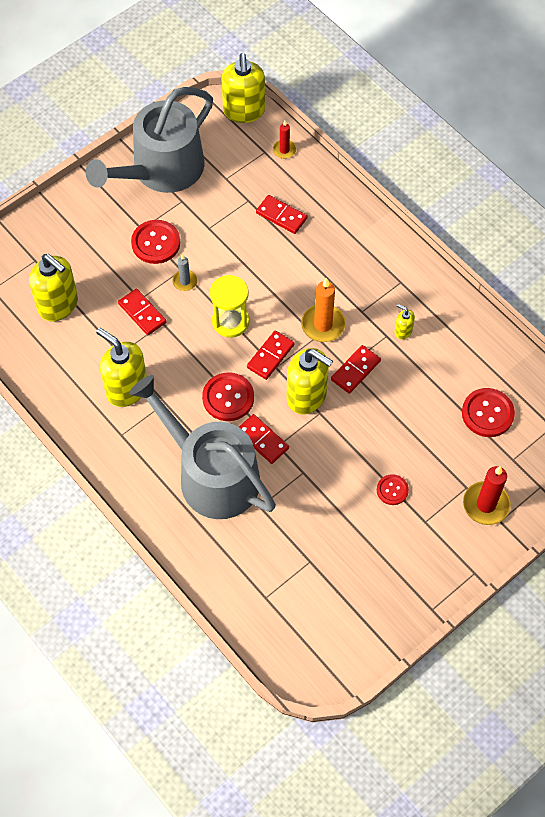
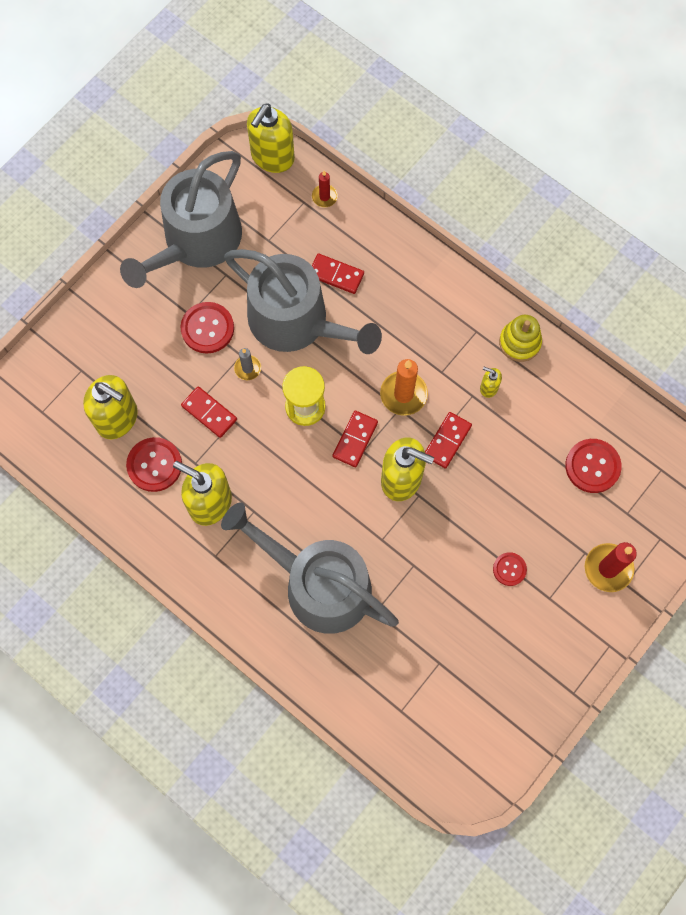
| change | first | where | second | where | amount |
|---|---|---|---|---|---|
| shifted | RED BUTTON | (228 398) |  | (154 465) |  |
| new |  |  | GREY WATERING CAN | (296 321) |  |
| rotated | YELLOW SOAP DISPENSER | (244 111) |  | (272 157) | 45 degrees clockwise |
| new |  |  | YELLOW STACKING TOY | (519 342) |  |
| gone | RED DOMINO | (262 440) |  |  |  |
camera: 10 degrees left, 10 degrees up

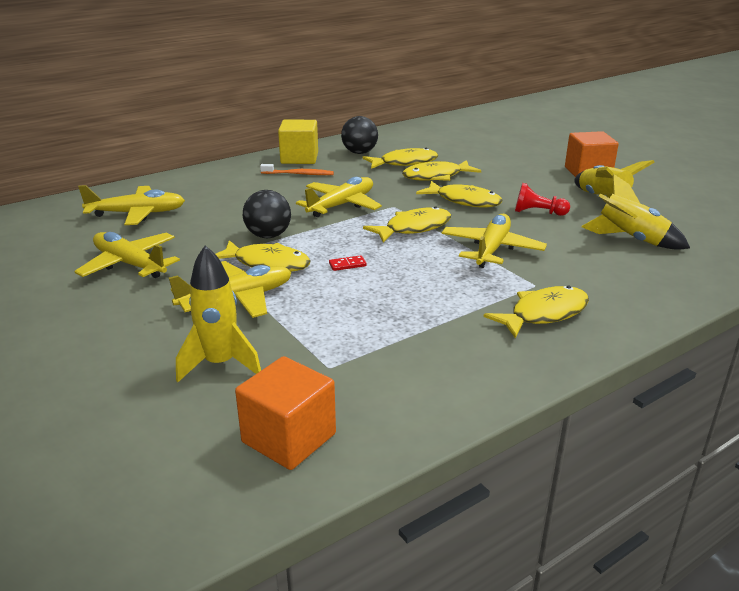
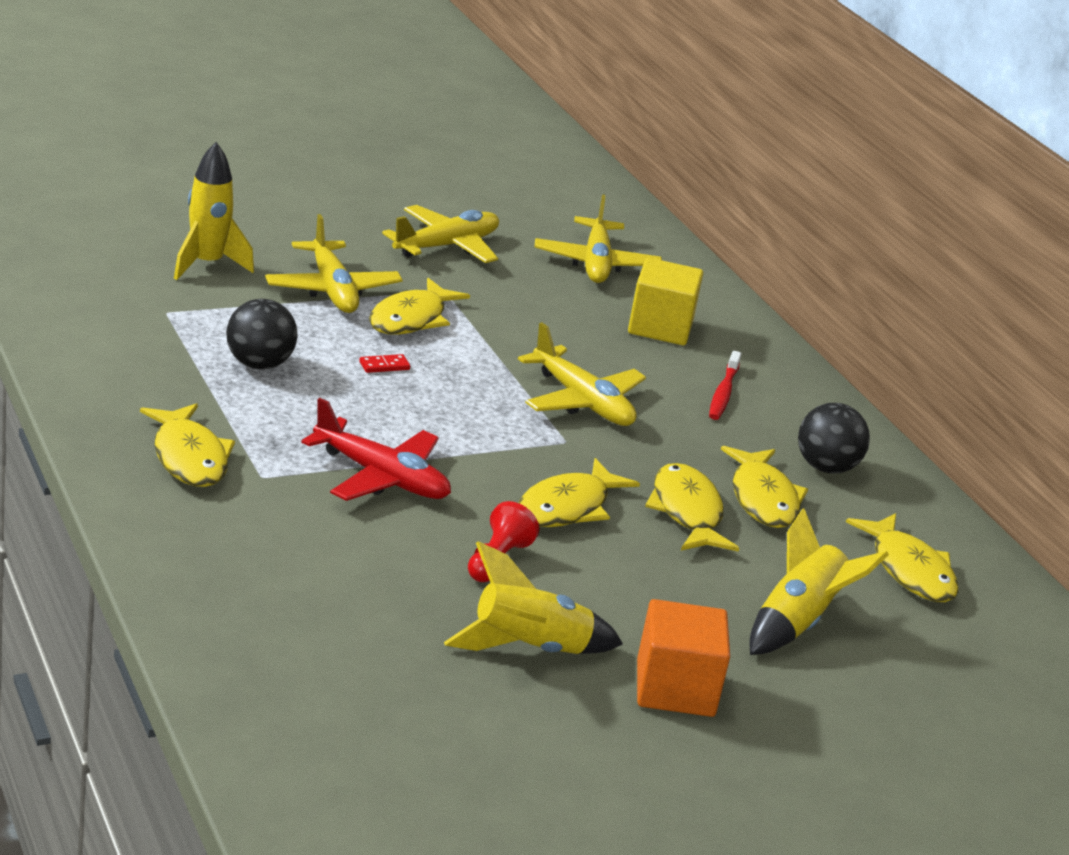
| change | first | where | second | where | amount |
|---|---|---|---|---|---|
| shifted | BLACK BALL | (268 236) |  | (259 364) |  |
| repainted | YELLOW PLANE | (492 249) | RED PLANE | (381 477) |  |
| rotated | RED DOMINO | (347 265) |  | (384 366) | 75 degrees clockwise |
| shifted | YELLOW CUBE | (299 158) |  | (660 327) |  |
| repainted | ORANGE TOOTHBRUSH | (299 174) | RED TOOTHBRUSH | (723 393) |  |
| shifted | YELLOW ROCKET | (630 239) |  | (798 622) |  |
| shifted | YELLOW FISH | (413 228) |  | (909 570) |  |
| gone | ORANGE CUBE | (289 438) |  |  |  |
camera: 95 degrees right, 0 degrees up

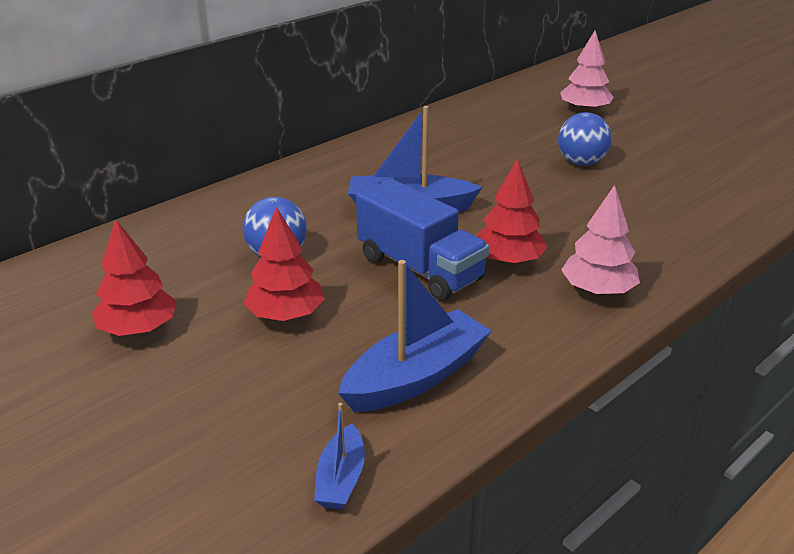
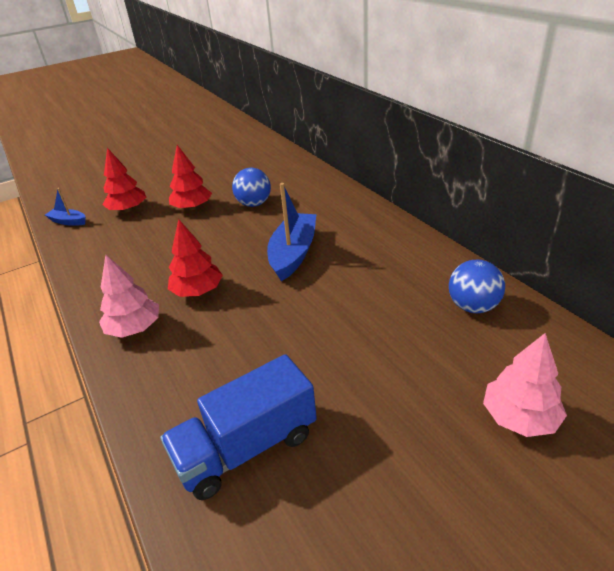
| change | first | where | second | where | amount |
|---|---|---|---|---|---|
| shifted | RED TREE | (138 329) |  | (128 210) |  |
| shifted | BLUE TRUCK | (420 268) |  | (246 447) |  |
| shifted | BLUE BALL | (581 162) |  | (473 306) |  |
| gone | BLUE BOAT | (416 377) |  |  |  |
camera: 105 degrees right, 5 degrees up

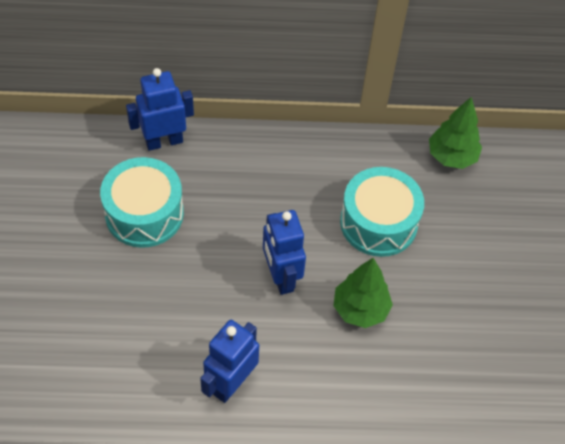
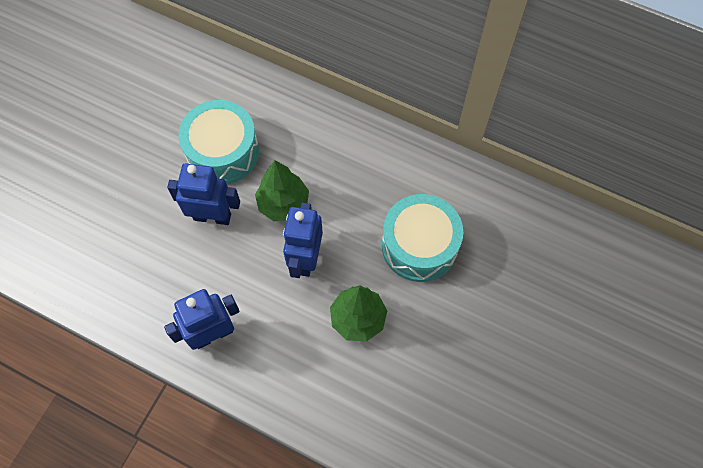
| change | first | where | second | where | amount |
|---|---|---|---|---|---|
| shifted | BLUE ROBOT | (164 141) |  | (212 216) |  |
| shifted | GREEN TREE | (451 157) |  | (283 204) |  |
camera: 30 degrees right, 10 degrees up

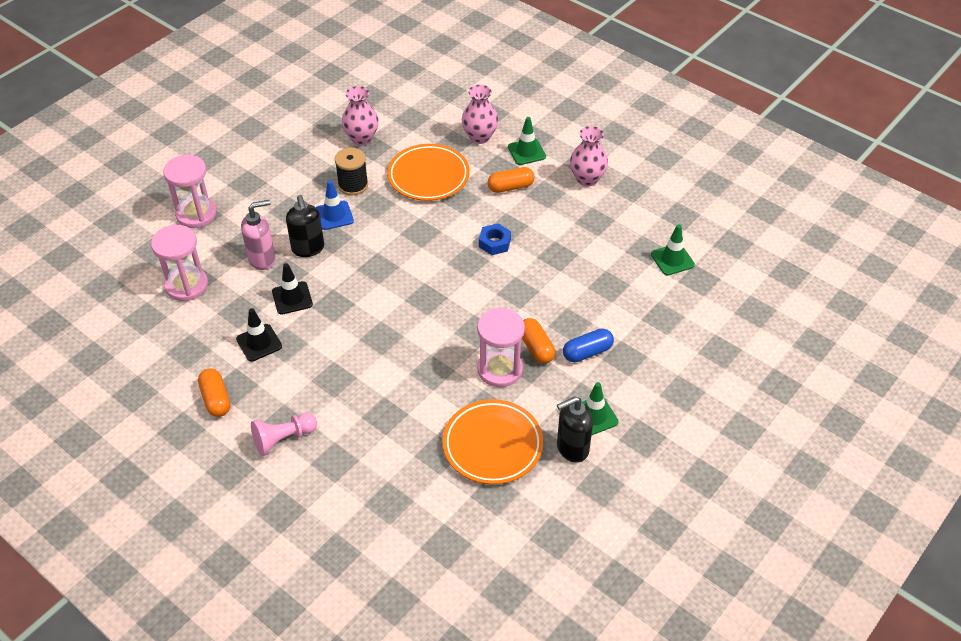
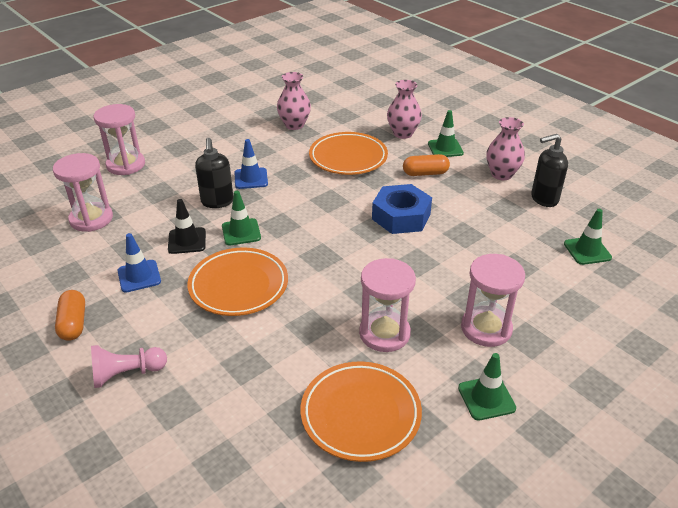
| change | first | where | second | where | amount |
|---|---|---|---|---|---|
| repainted | BLACK TRAFFIC CONE | (259 343) | BLUE TRAFFIC CONE | (139 276) |  |
| new |  |  | ORANGE PLATE | (238 286) |  |
| new |  |  | GREEN TRAFFIC CONE | (241 232) |  |
| scaled | BLUE NUT | (494 243) |  | (401 216) | x1.74 |
| swapped | BLUE CAPSULE | (587 352) | PINK HOURGLASS | (486 328) |  |
| shifted | BLACK SOAP DISPENSER | (572 448) |  | (544 199) |  |
| gone | PINK SOAP DISPENSER | (262 259) |  |  |  |
| gone | BLACK SPOOL | (353 185) |  |  |  |
| gone | ORANGE CAPSULE | (536 347) |  |  |  |
camera: 10 degrees right, 10 degrees down

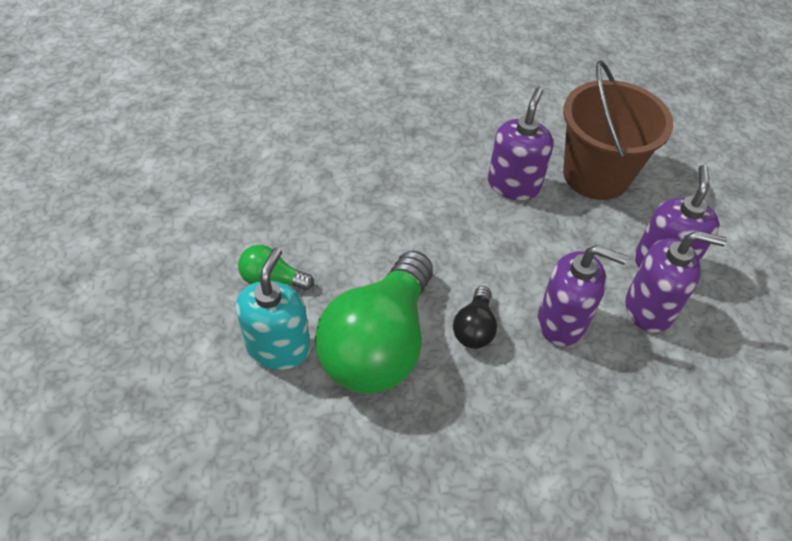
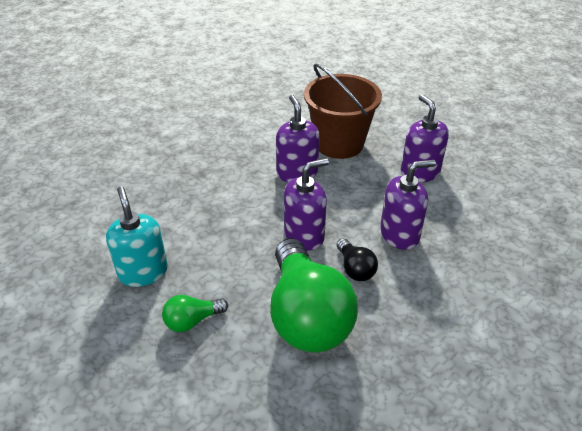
| change | first | where | second | where | amount |
|---|---|---|---|---|---|
| shifted | TURQUOISE SOAP DISPENSER | (279 347) |  | (143 272) |  |
| shifted | PURPLE SOAP DISPENSER | (649 308) |  | (304 235) |  |
camera: 35 degrees left, 10 degrees down

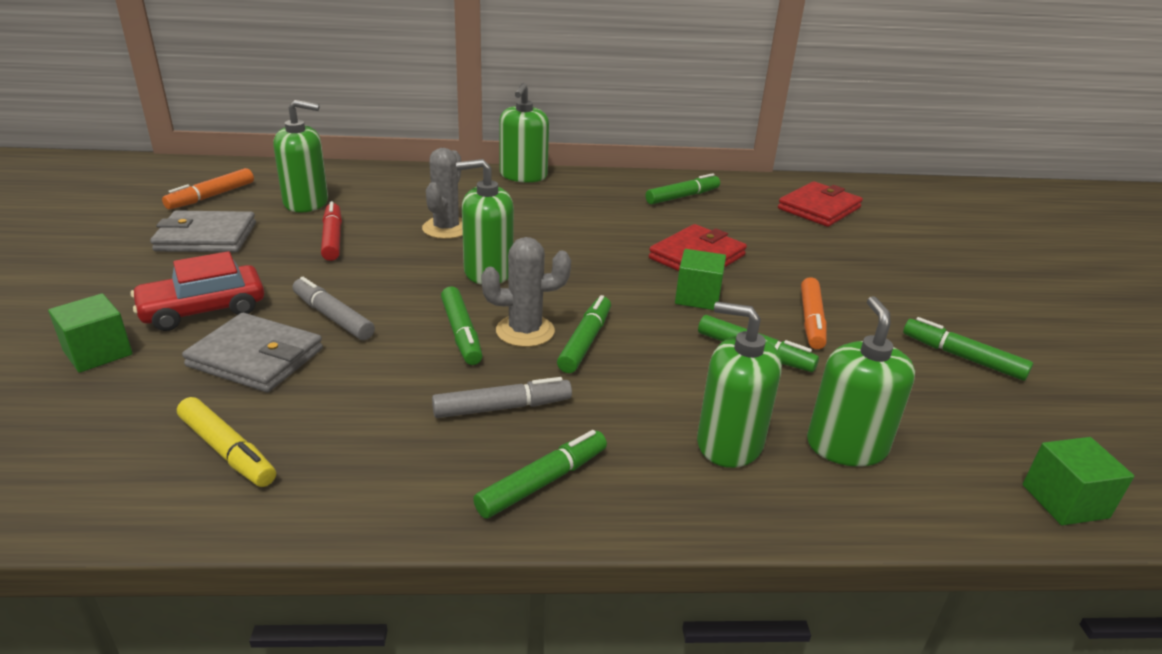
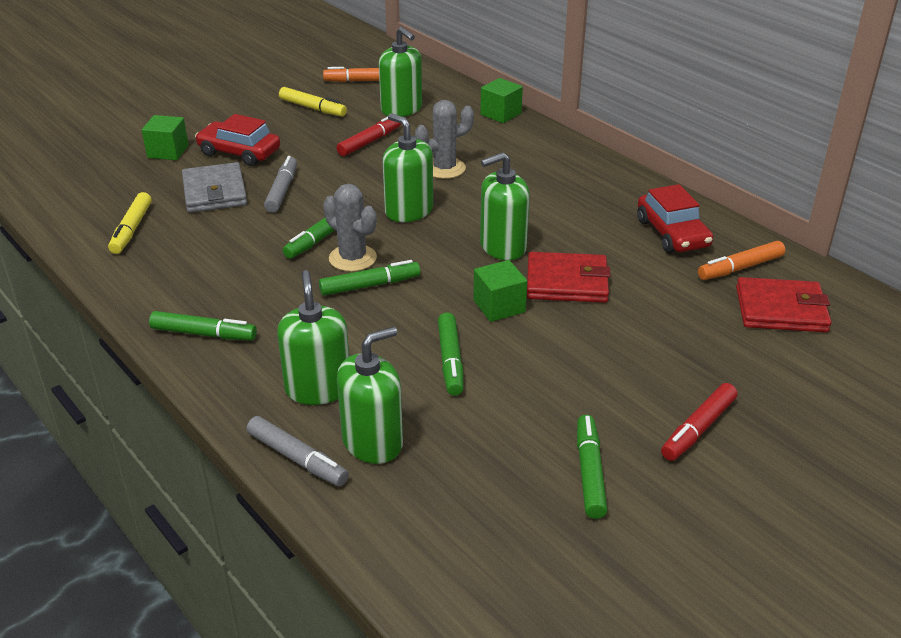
| change | first | where | second | where | amount |
|---|---|---|---|---|---|
| shifted | GREY MARKER | (502 407) |  | (297 458) |  |
| swapped | GREY WALLET | (206 237) | YELLOW MARKER | (313 108) |  |
| shifted | GREEN CUBE | (1064 501) |  | (500 114) |  |
| shifted | GREEN SOAP DISPENSER | (523 176) |  | (502 247) |  |
| swapped | GREEN MARKER | (682 197) | RED CAR | (672 233) |  |
| new |  |  | RED MARKER | (698 429) |  |
| shifted | ORANGE MARKER | (811 320) |  | (740 268) |  |
camera: 55 degrees right, 5 degrees up

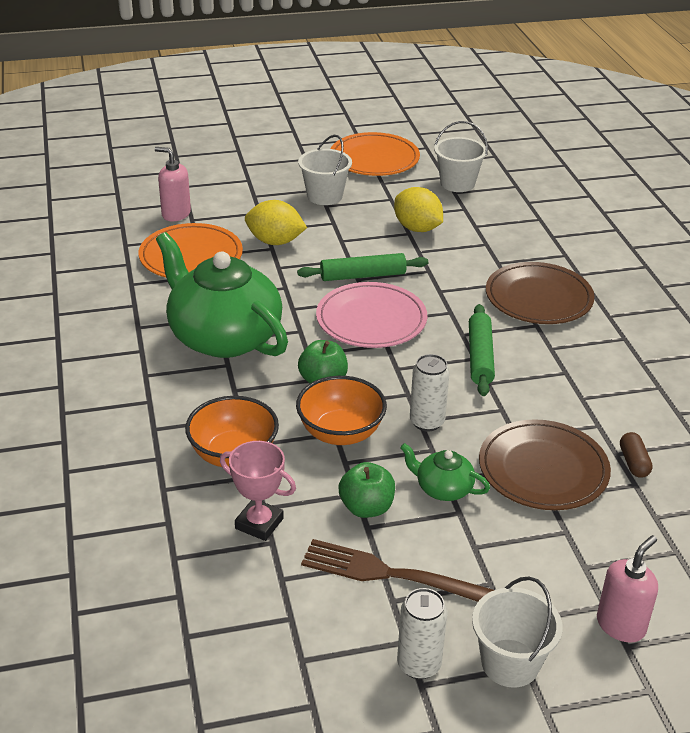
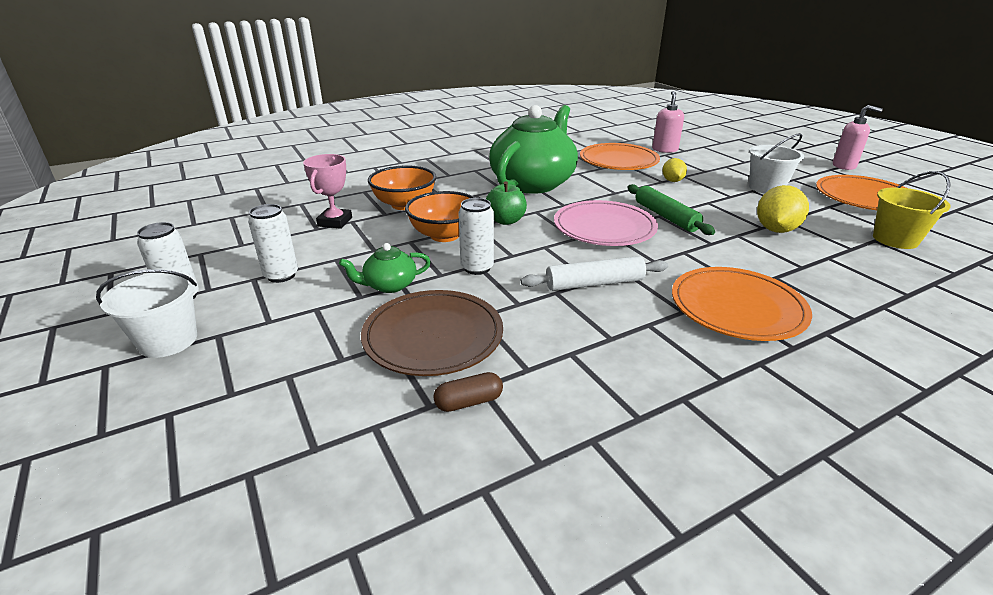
| change | first | where | second | where | amount |
|---|---|---|---|---|---|
| swapped | BROWN FORK | (393 575) | WHITE CAN | (281 275) |  |
| rotated | GREEN TEAPOT | (443 488) |  | (389 285) | 120 degrees counterclockwise |
| repainted | GREEN ROLLING PIN | (480 357) | WHITE ROLLING PIN | (594 283) |  |
| scaled | YELLOW LEMON | (275 241) |  | (672 181) | x0.61 |
| repainted | BROWN PLATE | (538 298) | ORANGE PLATE | (737 308) |  |
| shifted | PINK SOAP DISPENSER | (621 625) |  | (844 166) |  |
| repainted | WHITE BUCKET | (457 183) | YELLOW BUCKET | (895 239) |  |
| gone | GREEN APPLE | (366 507) |  |  |  |
camera: 75 degrees right, 5 degrees down

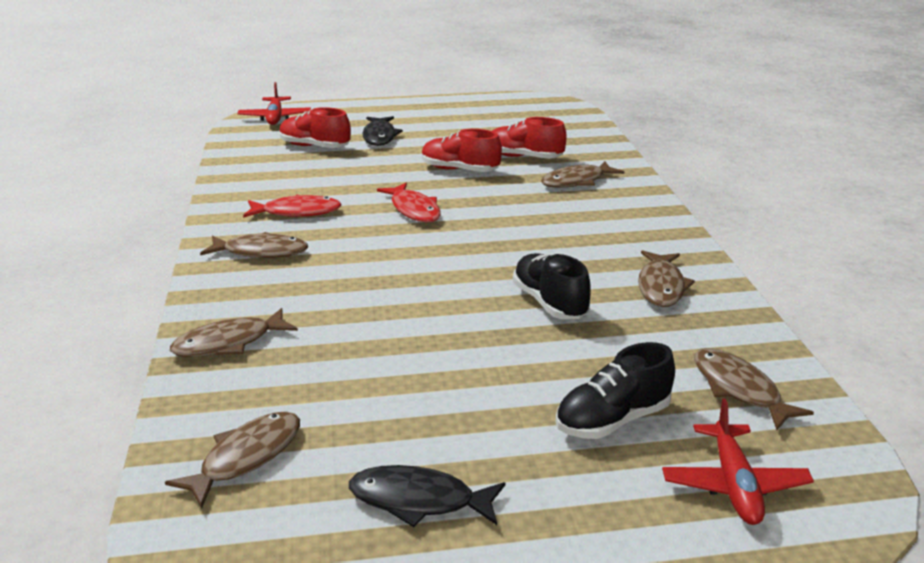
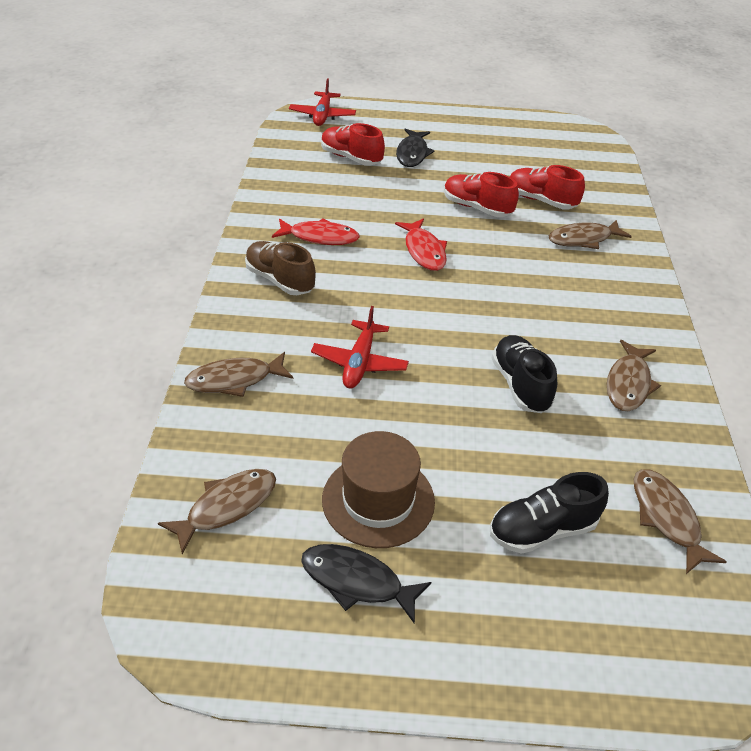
| change | first | where | second | where | amount |
|---|---|---|---|---|---|
| swapped | BROWN FISH | (261 252) | BROWN SHOE | (280 280) |  |
| shifted | RED PLANE | (734 484) |  | (359 362) |  |
| new |  |  | BROWN HAT | (378 500) |  |
camera: 10 degrees right, 15 degrees up

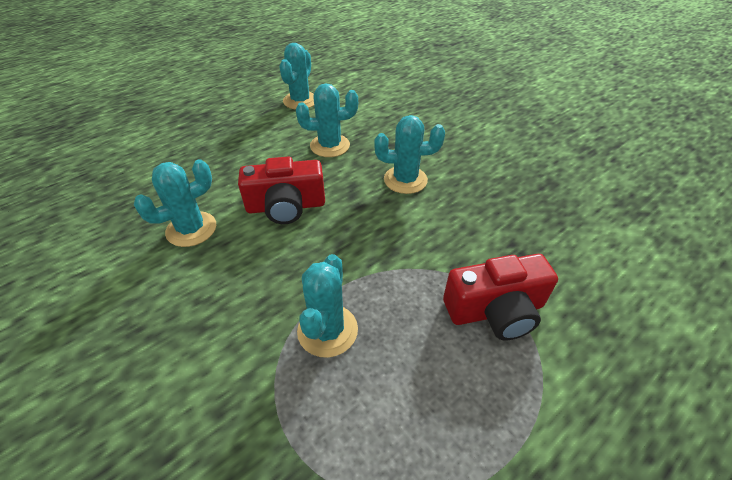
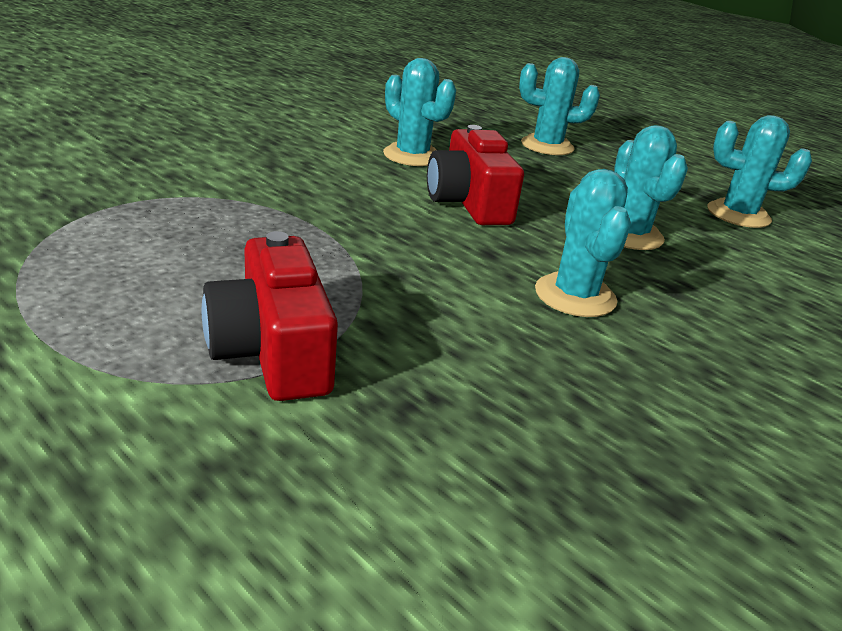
| change | first | where | second | where | amount |
|---|---|---|---|---|---|
| shifted | TURQUOISE CACTUS | (327 330) |  | (547 146) |  |
camera: 80 degrees right, 15 degrees down

